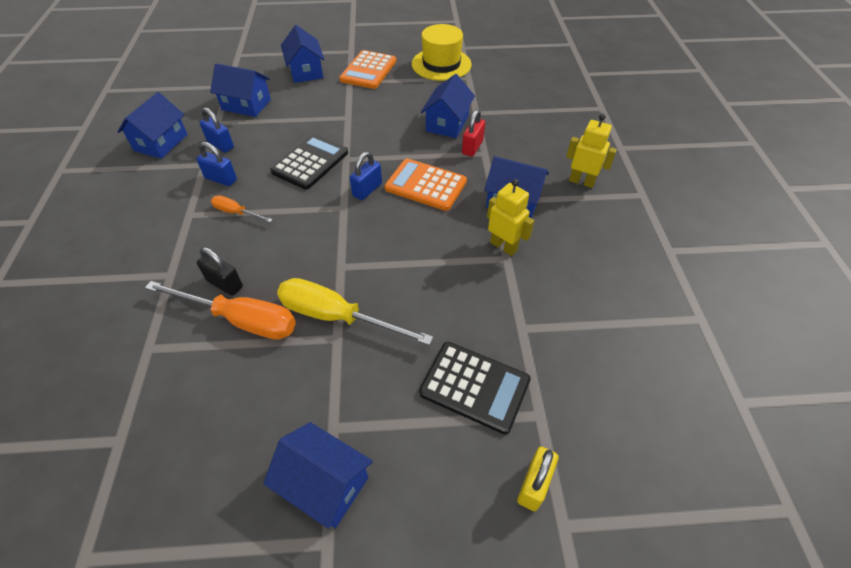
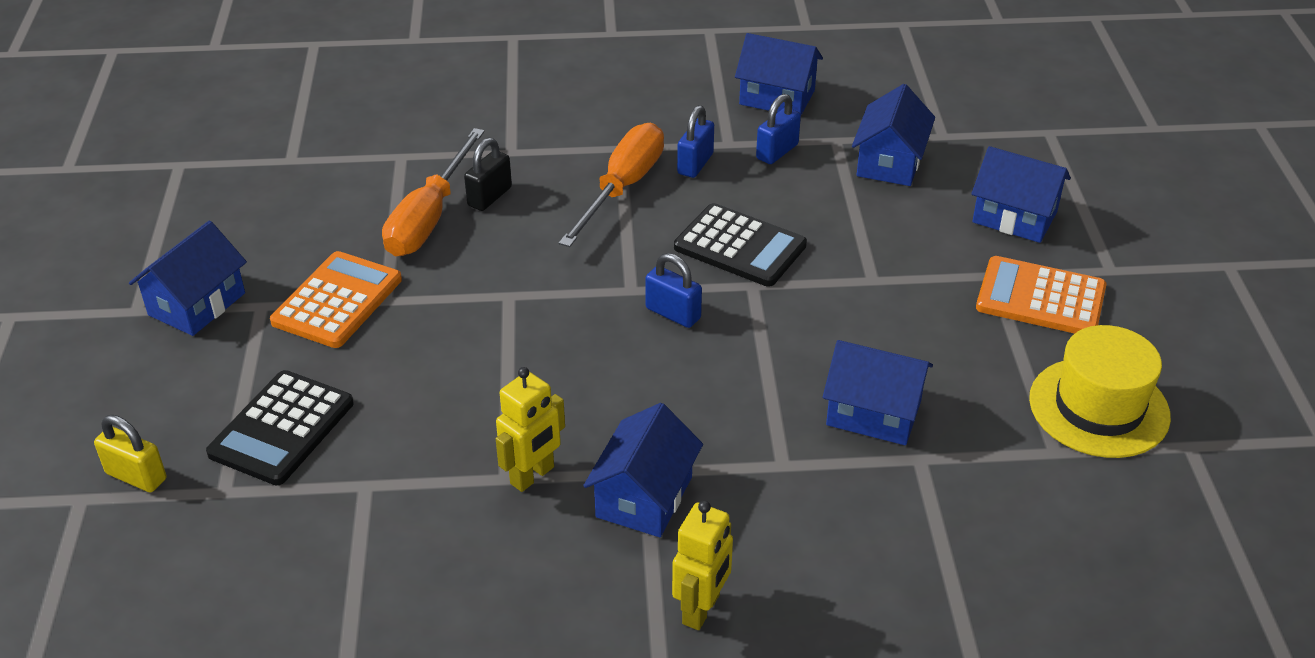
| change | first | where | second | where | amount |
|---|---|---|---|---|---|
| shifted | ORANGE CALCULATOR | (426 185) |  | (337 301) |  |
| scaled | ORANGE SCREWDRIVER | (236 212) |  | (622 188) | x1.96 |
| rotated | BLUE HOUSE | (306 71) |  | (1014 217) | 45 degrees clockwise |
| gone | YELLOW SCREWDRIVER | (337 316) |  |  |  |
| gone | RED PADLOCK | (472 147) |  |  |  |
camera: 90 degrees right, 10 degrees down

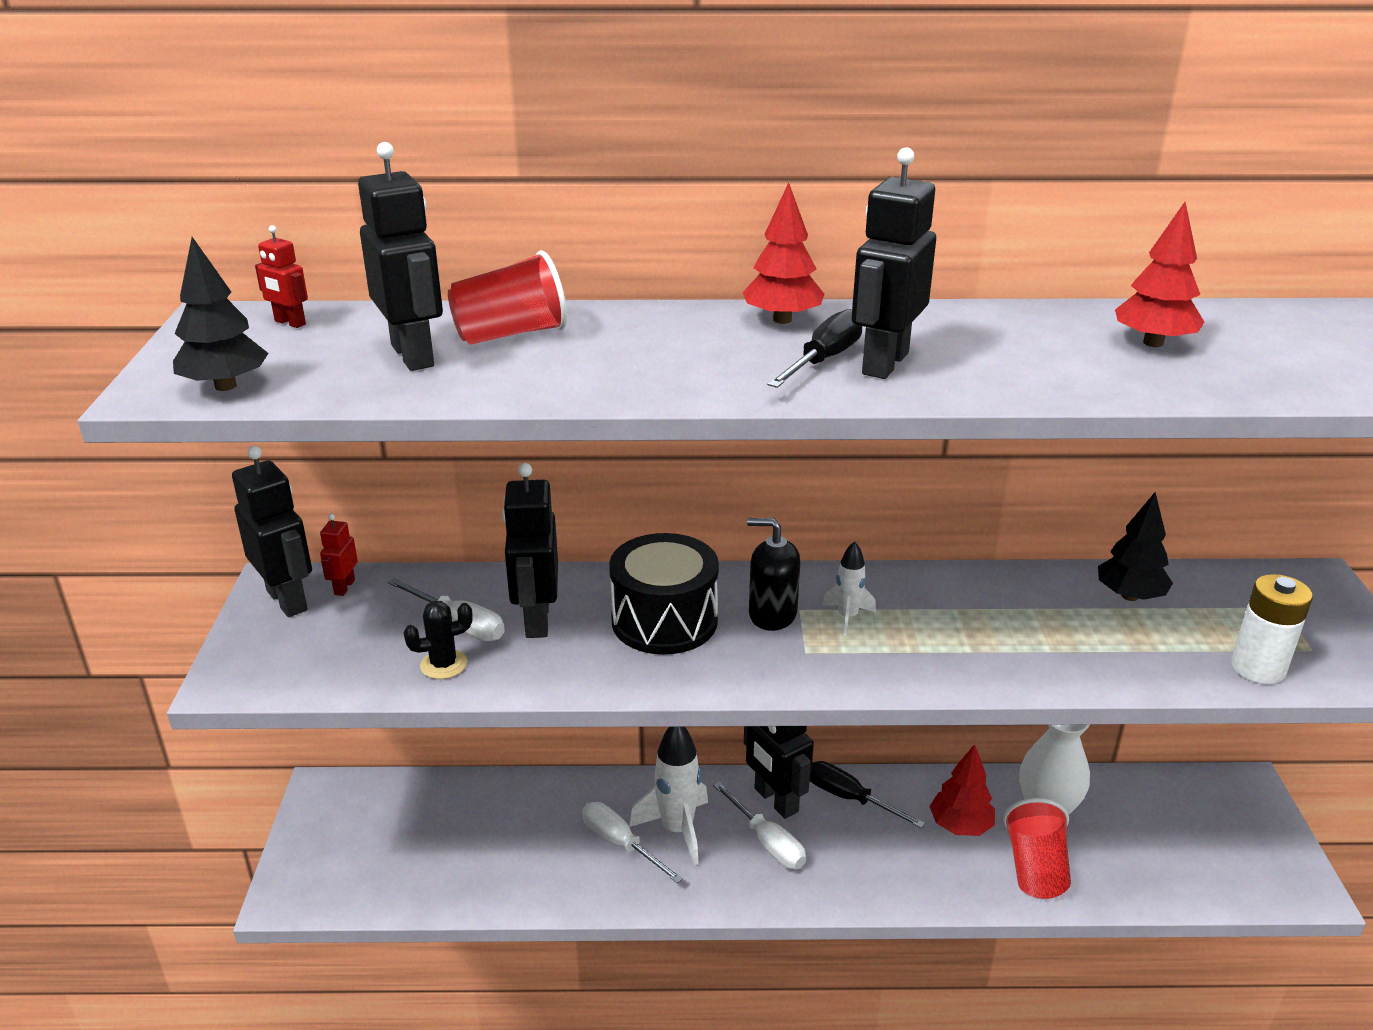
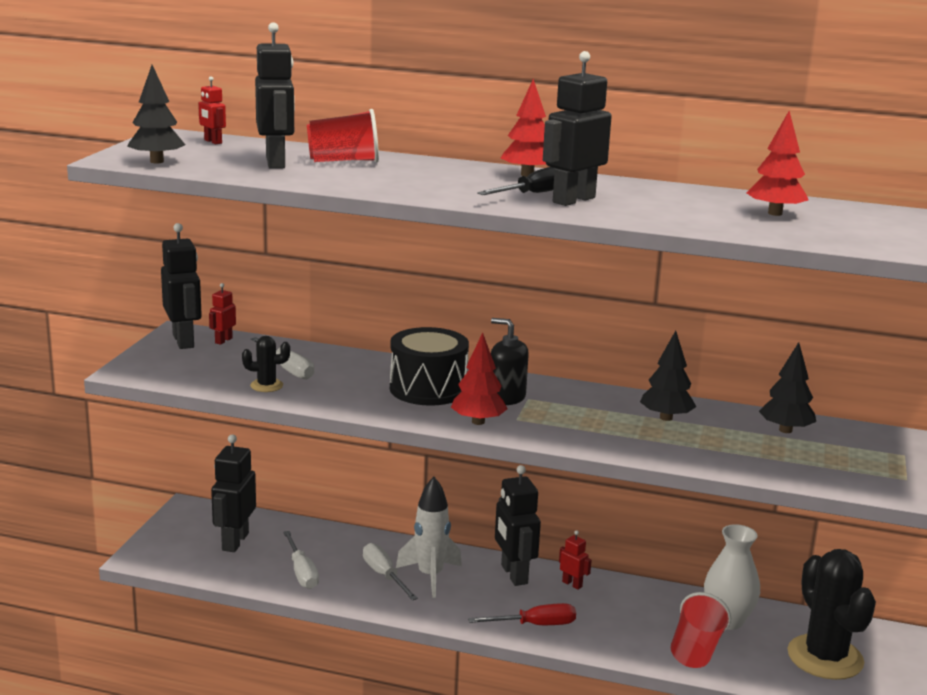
| change | first | where | second | where | amount |
|---|---|---|---|---|---|
| shifted | BLACK ROBOT | (536 620) |  | (235 542) |  |
| shifted | WHITE SCREWDRIVER | (767 842) |  | (301 572) |  |
| shifted | RED TREE | (960 826) |  | (478 422) |  |
| new |  |  | RED SCREWDRIVER | (535 625) |  |
| swapped | BLACK SCREWDRIVER | (850 798) | RED ROBOT | (572 584) |  |
| new |  |  | BLACK TREE | (666 418) |  |
| new |  |  | BLACK CACTUS | (825 657) |  |
| gone | WHITE ROCKET | (847 617) |  |  |  |
| gone | WHITE BATTERY | (1257 668) |  |  |  |
camera: 15 degrees right, 10 degrees down

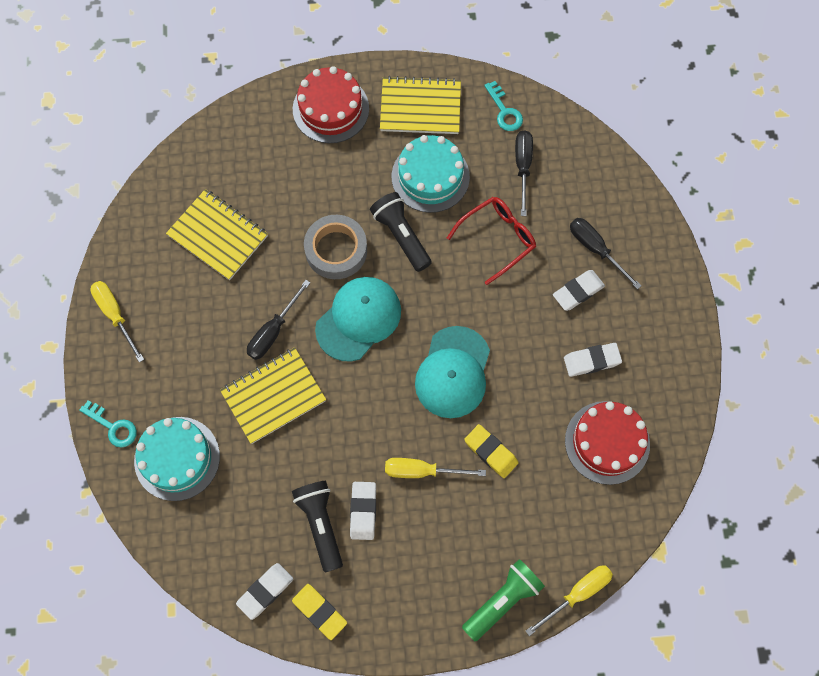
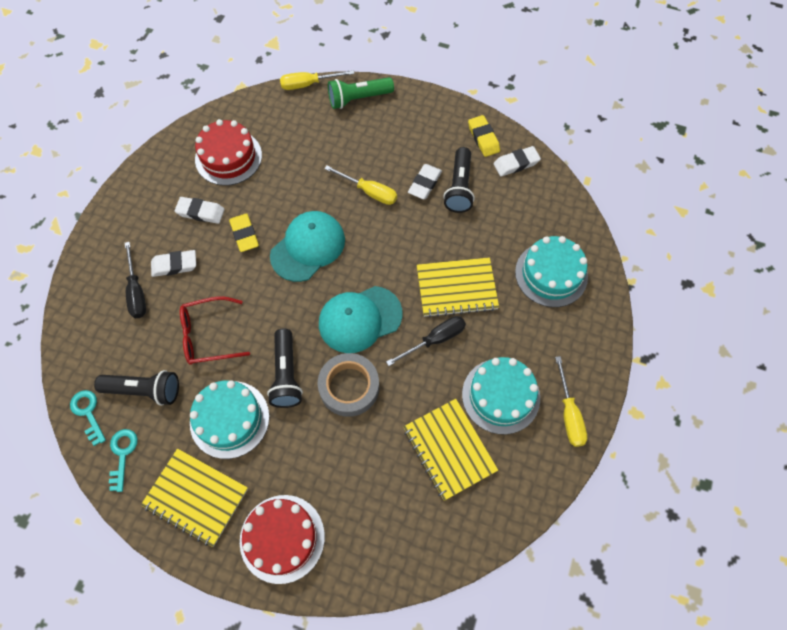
| change | first | where | second | where | amount |
|---|---|---|---|---|---|
| shifted | TURQUOISE KEY | (113 427) |  | (88 413) |  |
| swapped | BLACK SCREWDRIVER | (523 167) | BLACK FLASHLIGHT | (144 390) |  |
| shifted | YELLOW ERASER | (491 452) |  | (244 234) |  |
| new |  |  | TURQUOISE CAKE | (501 396) |  |
camera: 155 degrees left, 5 degrees down

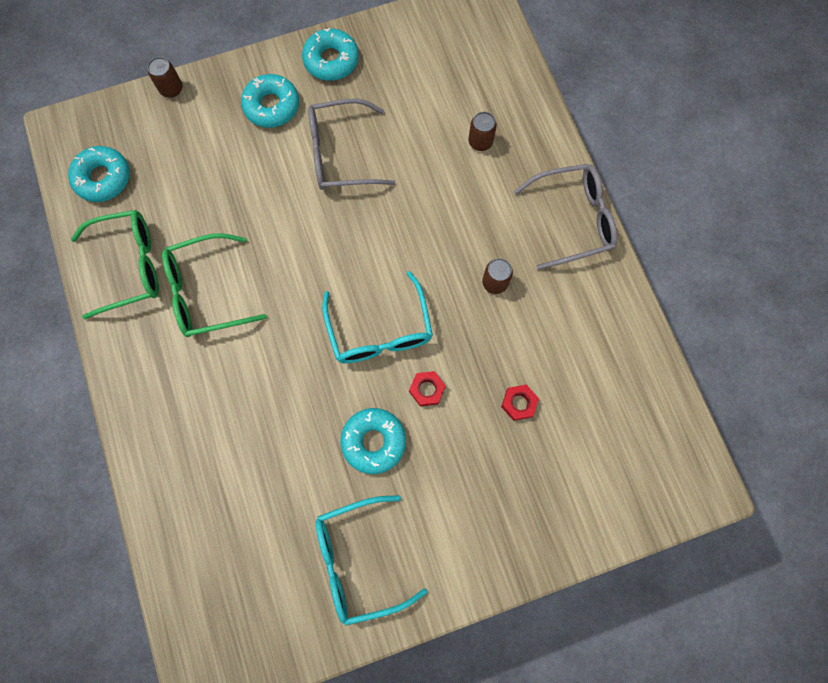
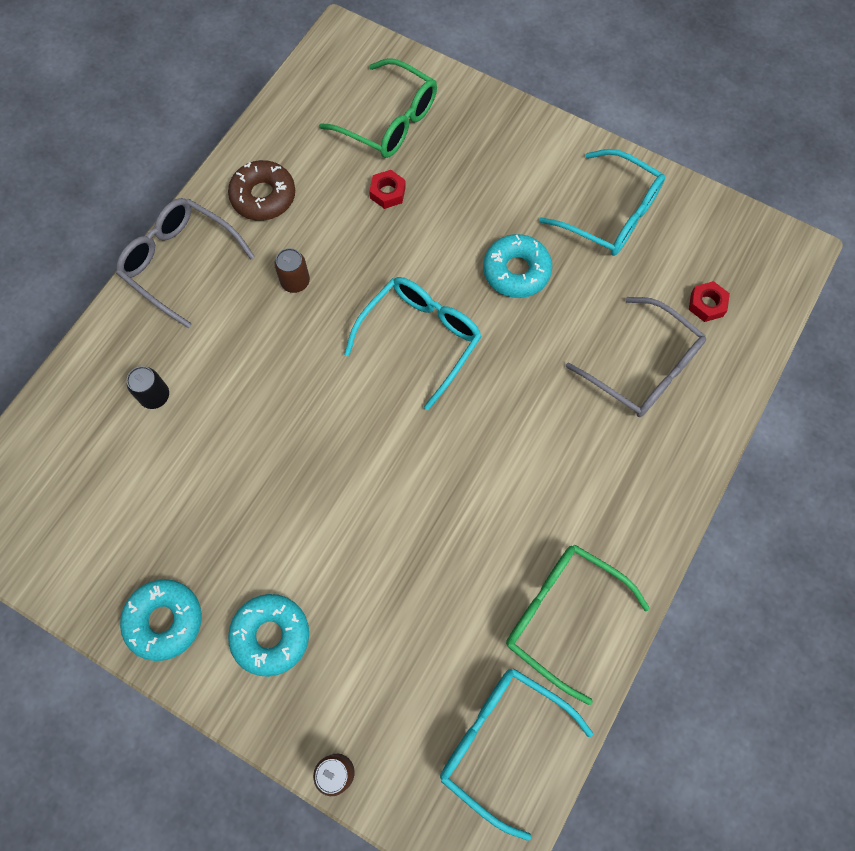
| change | first | where | second | where | amount |
|---|---|---|---|---|---|
| repainted | BROWN CAN | (480 141) | BLACK CAN | (155 396) |  |
| new |  |  | BROWN DONUT | (263 196) |  |
| shifted | GREEN GLASSES | (206 292) |  | (390 121) |  |
| swapped | TURQUOISE DONUT | (103 178) | TURQUOISE GLASSES | (501 741) |  |
| shifted | GREY GLASSES | (340 154) |  | (644 368) |  |
| shifted | RED NUT | (427 389) |  | (706 304) |  |
camera: 130 degrees left, 5 degrees down

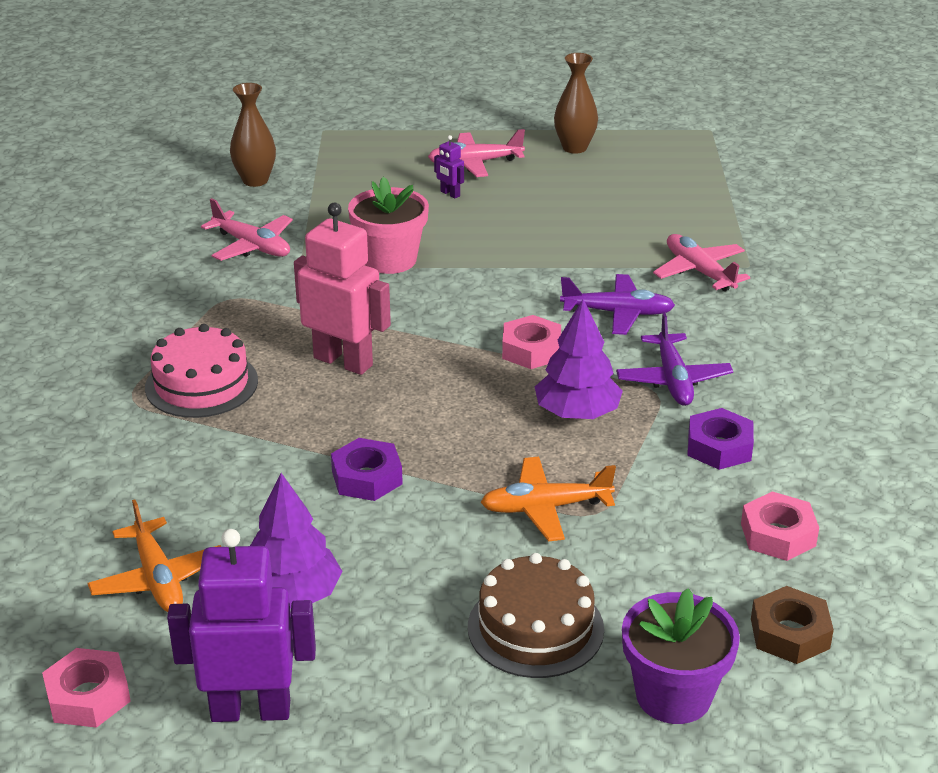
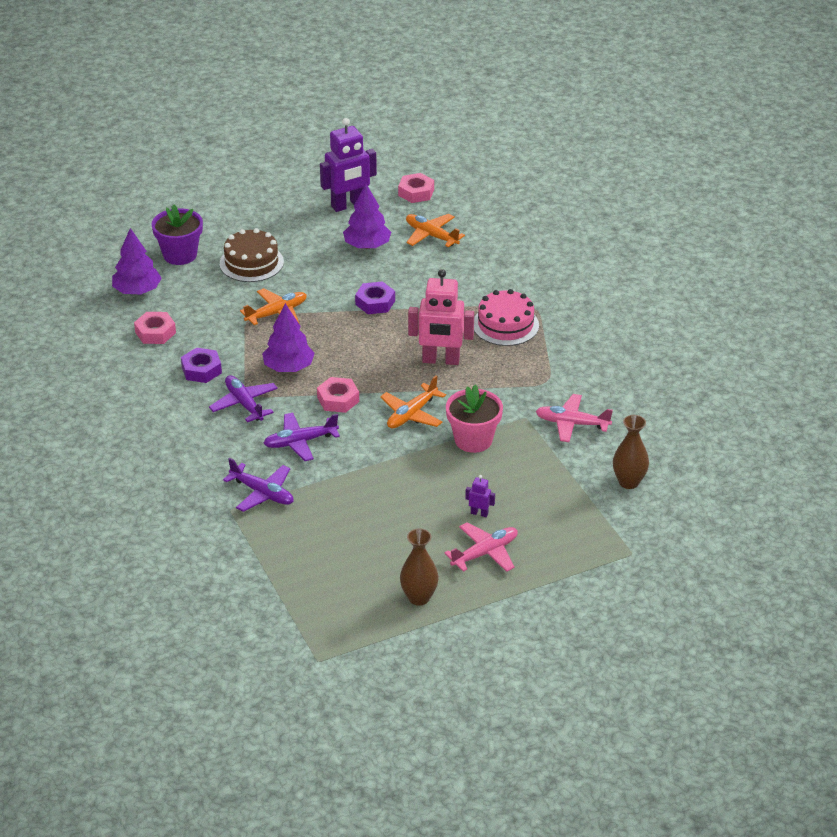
| change | first | where | second | where | amount |
|---|---|---|---|---|---|
| swapped | BROWN NUT | (789 633) | PURPLE TREE | (137 291) |  |
| repainted | PINK PLANE | (699 271) | PURPLE PLANE | (262 493) |  |
| new |  |  | ORANGE PLANE | (411 414) |  |
camera: 155 degrees right, 5 degrees up

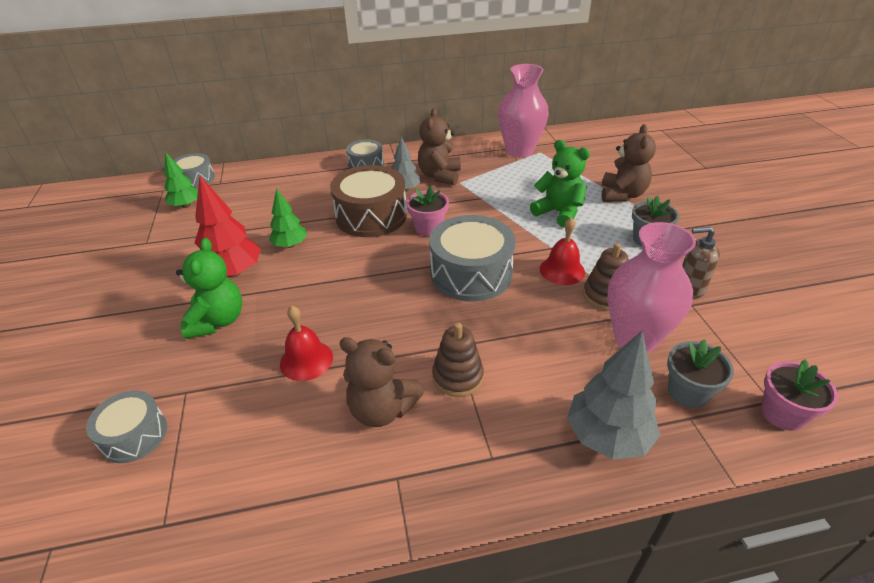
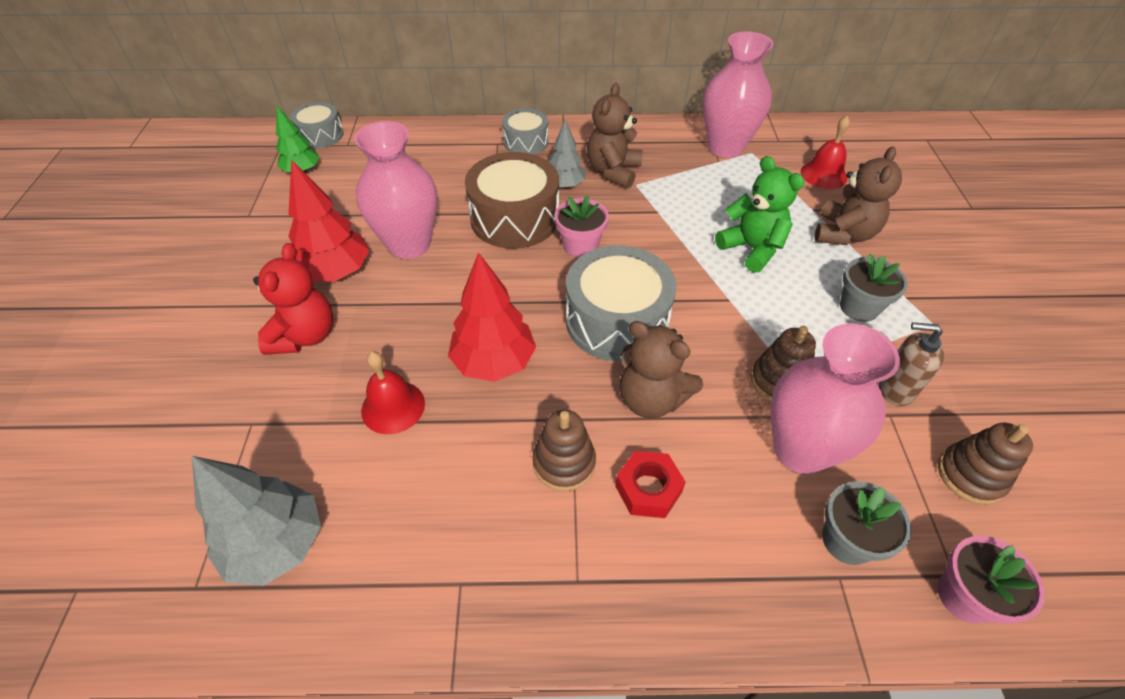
| change | first | where | second | where | amount |
|---|---|---|---|---|---|
| shifted | GREY TREE | (607 436) |  | (277 544) |  |
| repainted | GREEN TEDDY BEAR | (217 321) | RED TEDDY BEAR | (305 336) |  |
| swapped | GREEN TREE | (290 245) | PINK VASE | (409 245) |  |
| new |  |  | RED TREE | (494 362) |  |
| new |  |  | RED NUT | (648 489) |  |
| shifted | BROWN TEDDY BEAR | (382 409) |  | (651 399) |  |
| shifted | RED BELL | (562 270) |  | (823 175) |  |
| new |  |  | BROWN STACKING TOY | (970 475) |  |
| gone | GREY DRUM | (134 435) |  |  |  |
camera: 10 degrees right, 10 degrees up

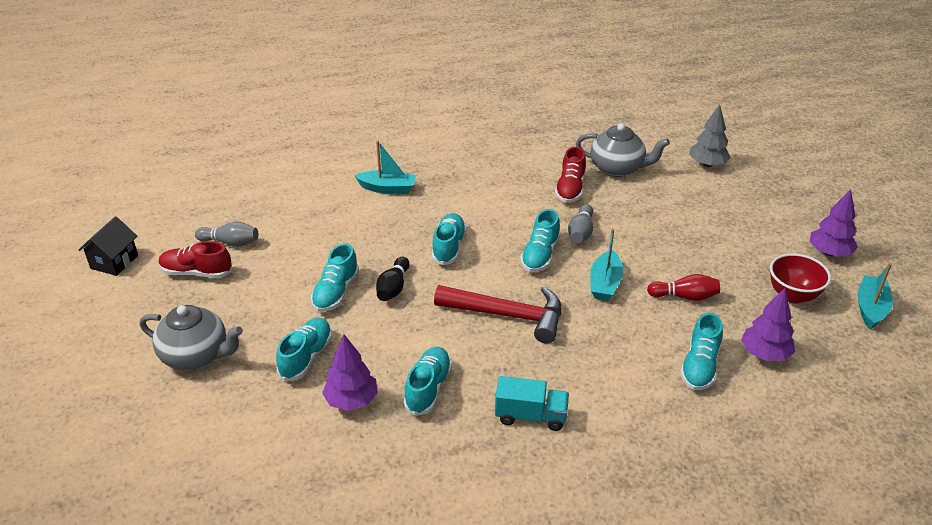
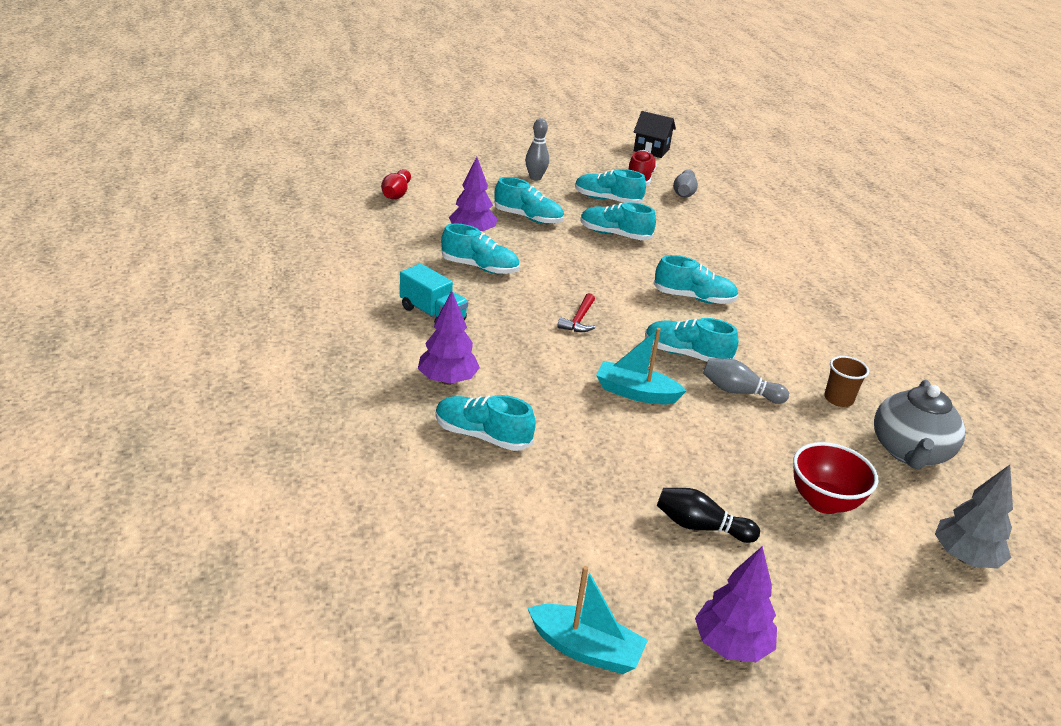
| change | first | where | second | where | amount |
|---|---|---|---|---|---|
| shifted | RED BOWLING PIN | (685 297) |  | (396 194) |  |
| rotated | TURQUOISE TRUCK | (530 416) |  | (433 314) | 60 degrees counterclockwise |
| shifted | PURPLE TREE | (764 354) |  | (447 380) |  |
| swapped | GREY TEAPOT | (196 356) | GREY BOWLING PIN | (535 178) |  |
| scaled | RED HAMMER | (507 315) |  | (579 320) | x0.46 |
| new |  |  | TURQUOISE SHOE | (607 200) |  |
| shifted | BLACK BOWLING PIN | (393 288) |  | (700 527) |  |
| shifted | RED BOWL | (793 295) |  | (824 502) |  |
| swapped | RED SHOE | (570 189) | BROWN CUP | (838 399) |  |
| gone | TURQUOISE BOAT | (387 188) |  |  |  |
camera: 90 degrees right, 5 degrees down

